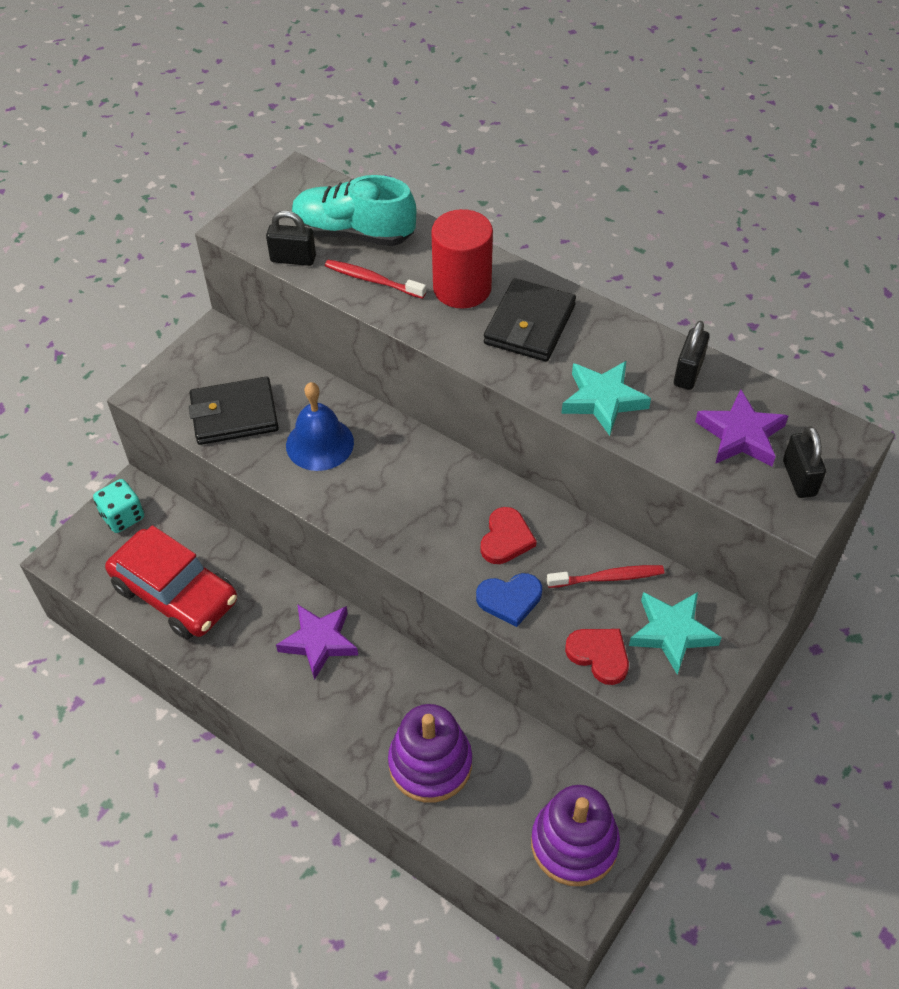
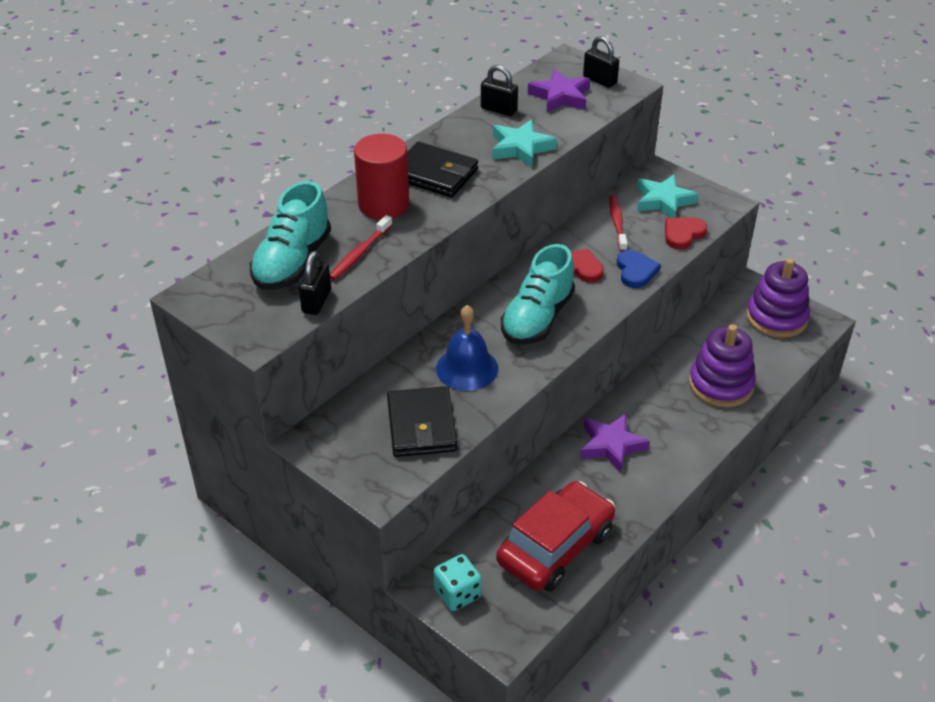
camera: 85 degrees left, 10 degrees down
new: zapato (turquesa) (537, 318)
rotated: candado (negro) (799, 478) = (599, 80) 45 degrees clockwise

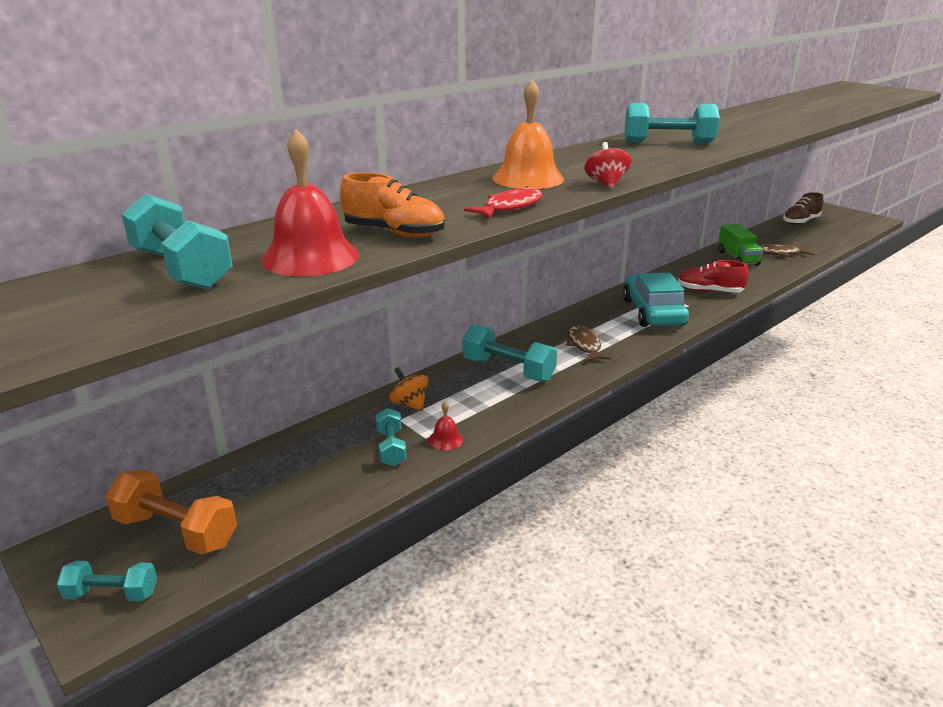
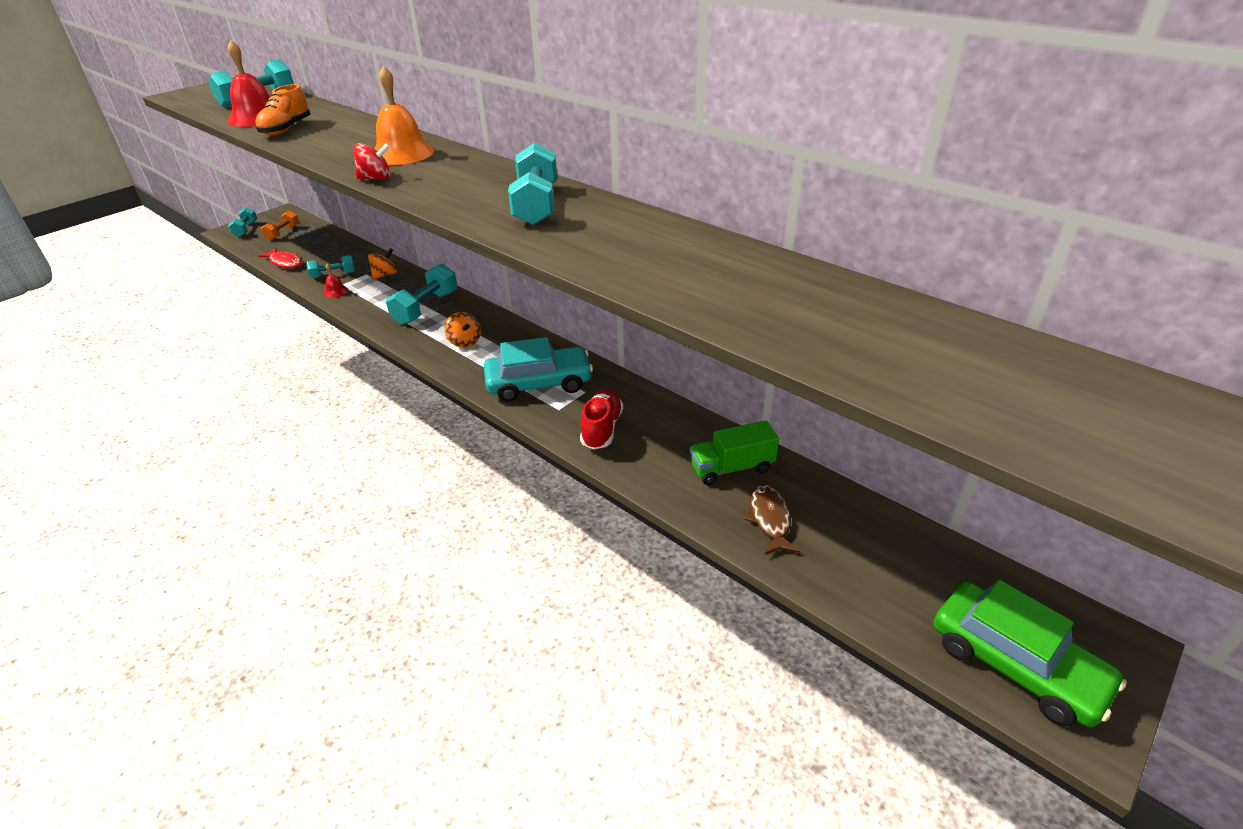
camera: 85 degrees right, 10 degrees up
gone: zapato (marrón) (800, 222)
new: coche (verde) (1015, 663)
shifted: pez (rojo) (510, 207) to (285, 262)
swapped: pez (marrón) (584, 345) to peonza (naranja) (465, 342)
scaled: mancuerna (naranja) (176, 531) = (283, 233) x0.61

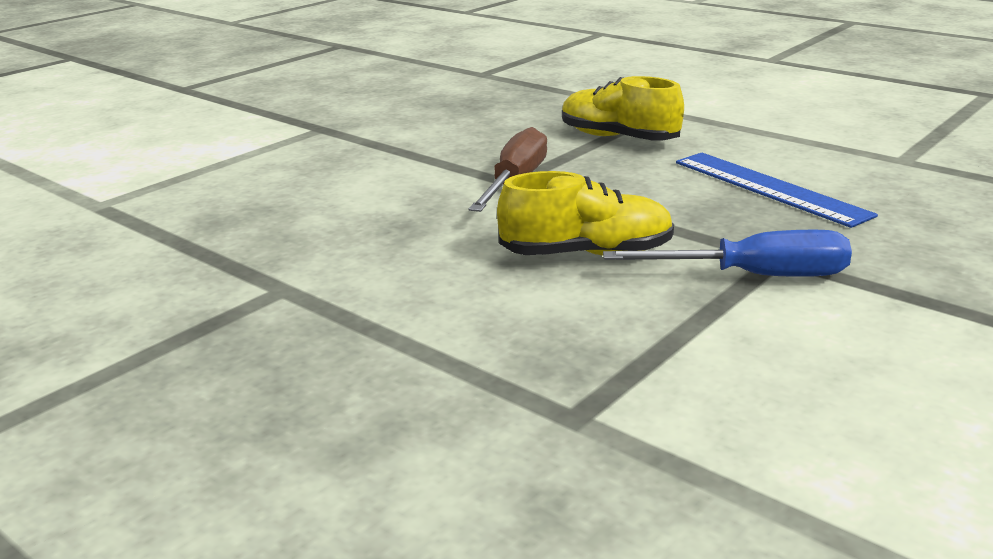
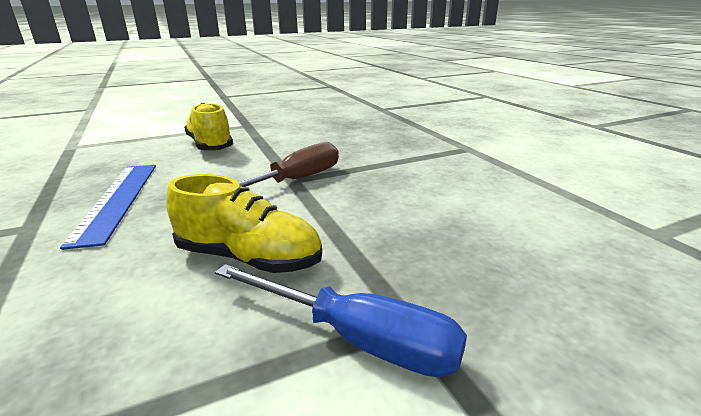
camera: 25 degrees right, 0 degrees up
shifted: zapato (amarillo) (618, 138) to (210, 145); regla (azul) (769, 188) to (118, 199)

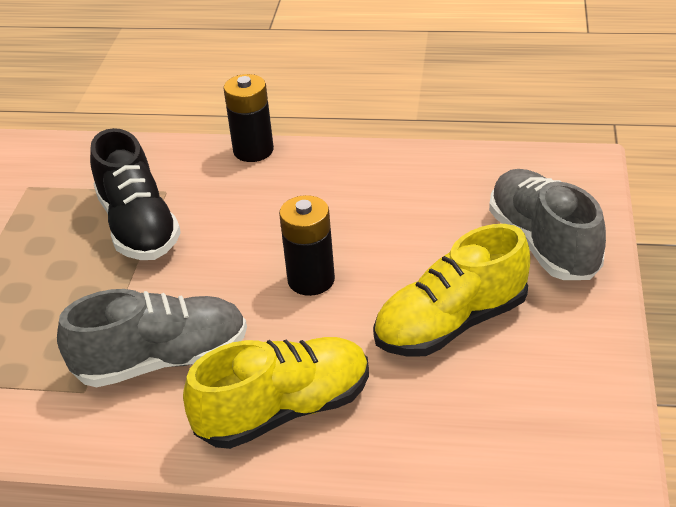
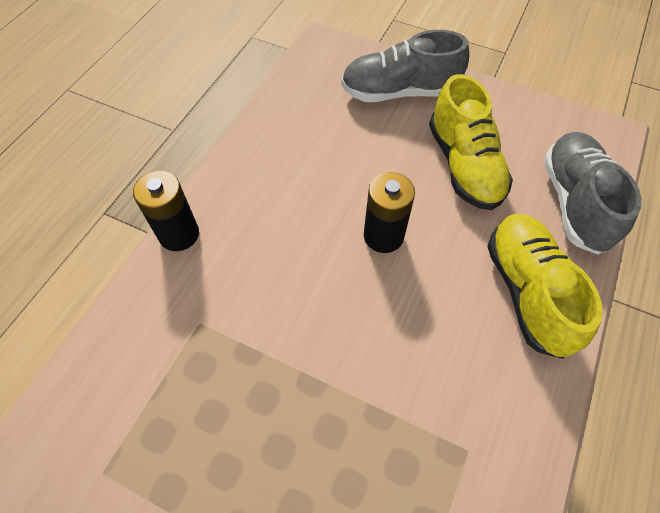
camera: 75 degrees left, 20 degrees up
gone: zapato (negro) (138, 226)
shifted: zapato (gris) (162, 360) to (574, 202)

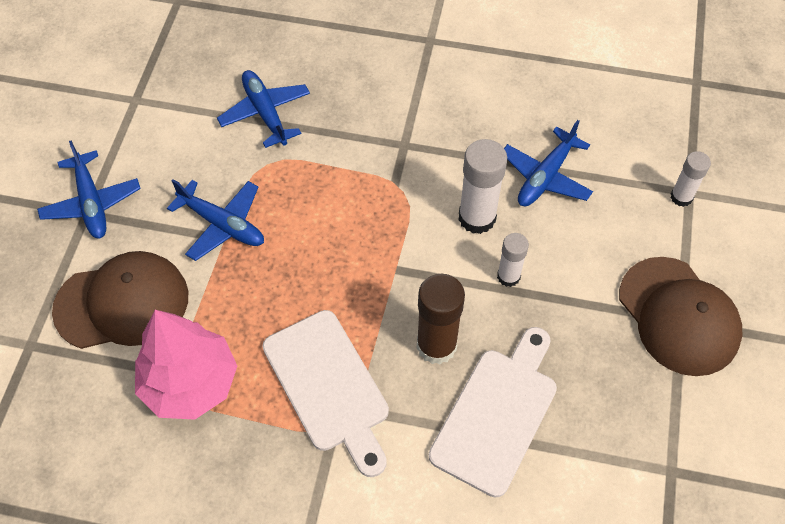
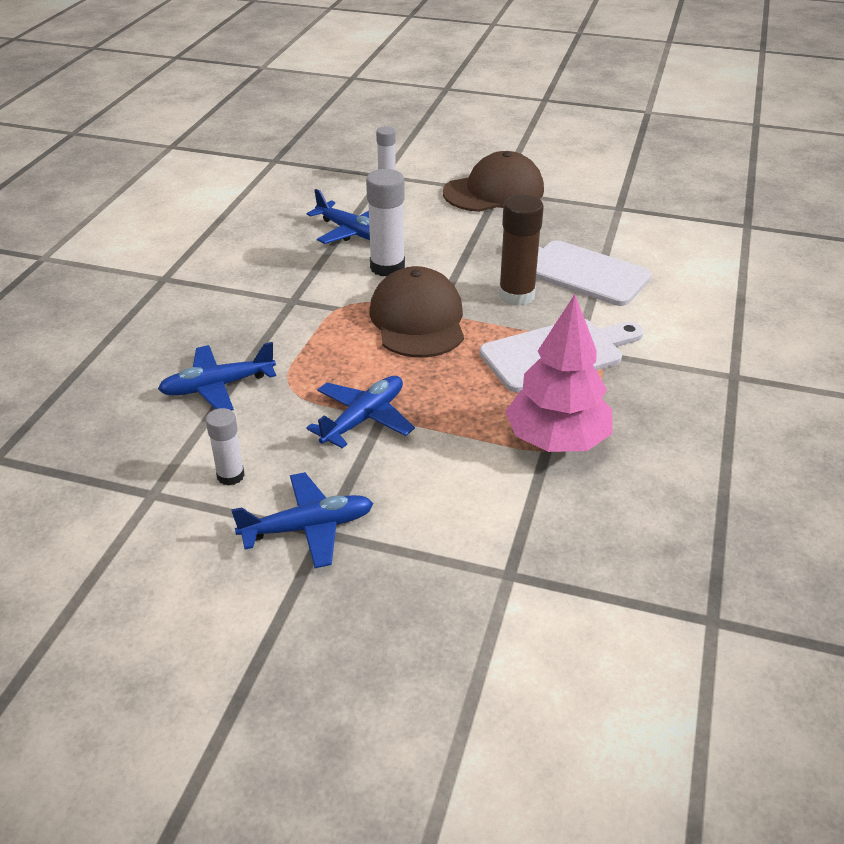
camera: 85 degrees left, 20 degrees down
shifted: barra de pegamento (blanco) (508, 276) to (230, 475); gorra (marrón) (122, 303) to (418, 320)

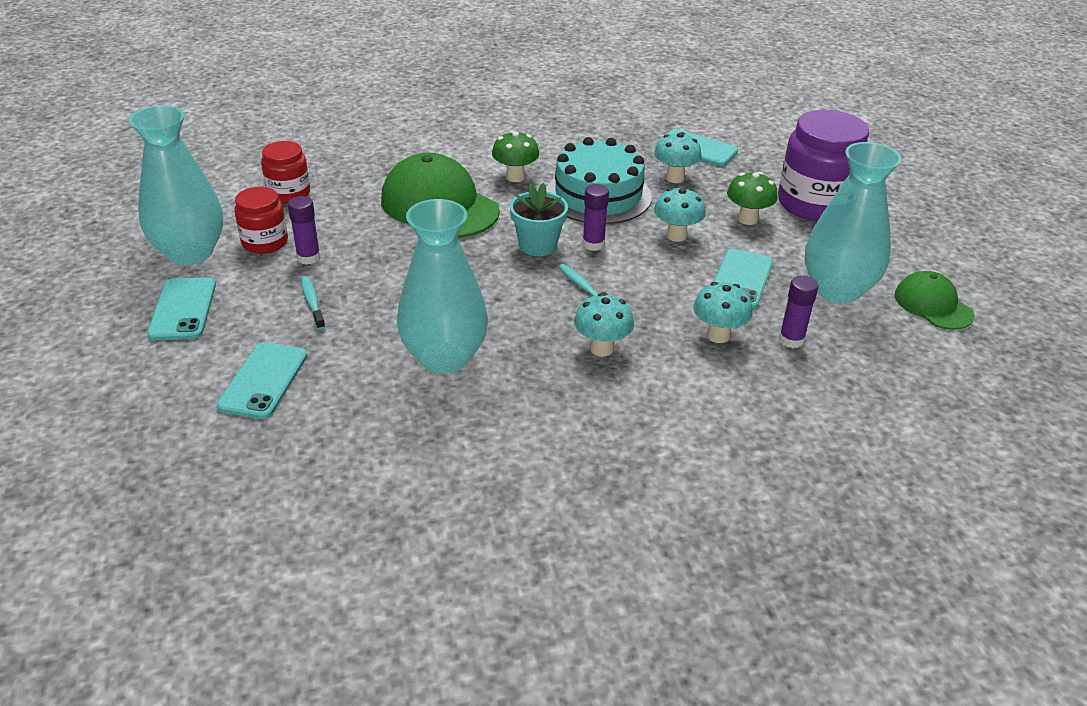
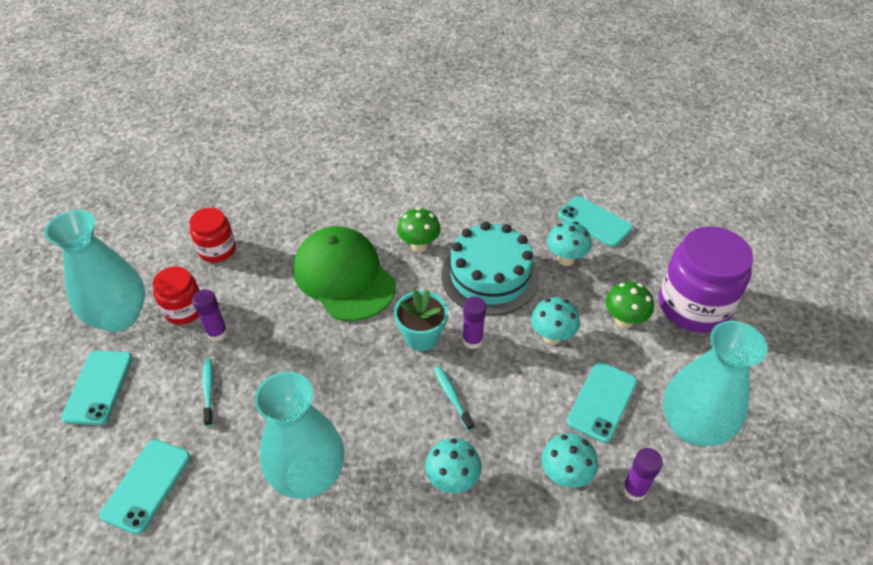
camera: 10 degrees right, 10 degrees up
gone: gorra (verde) (933, 305)

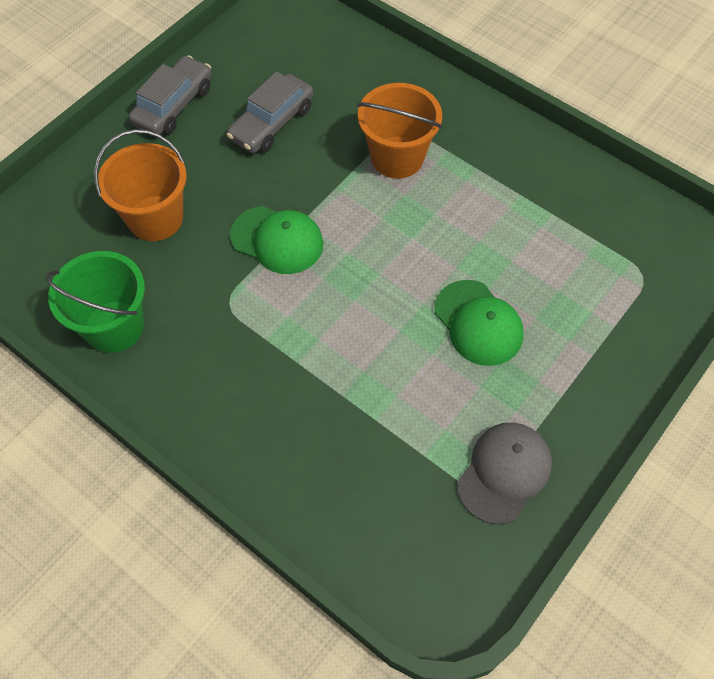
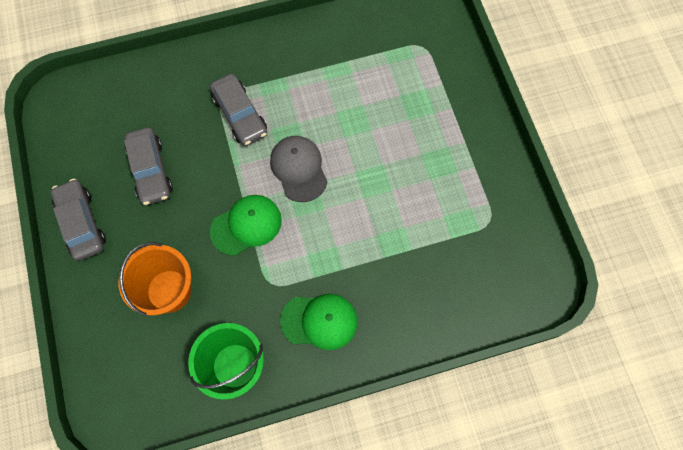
camera: 55 degrees left, 10 degrees up
shifted: gorra (verde) (478, 323) to (319, 321); gorra (gris) (504, 472) to (298, 169)
swapped: balde (naranja) (397, 157) to coche (gris) (240, 115)

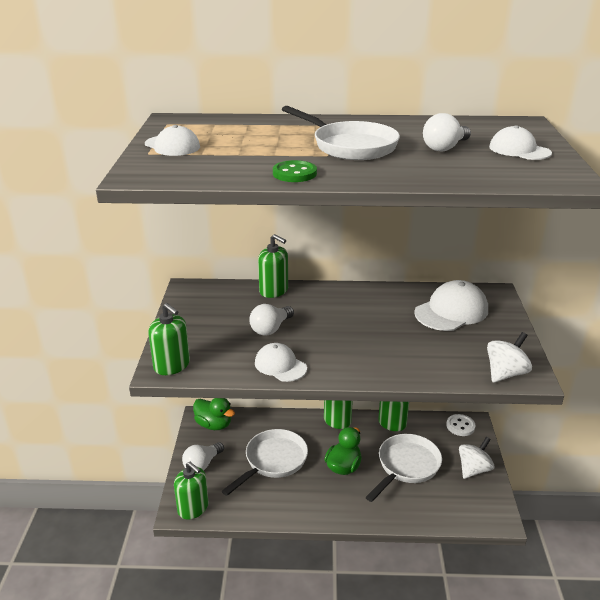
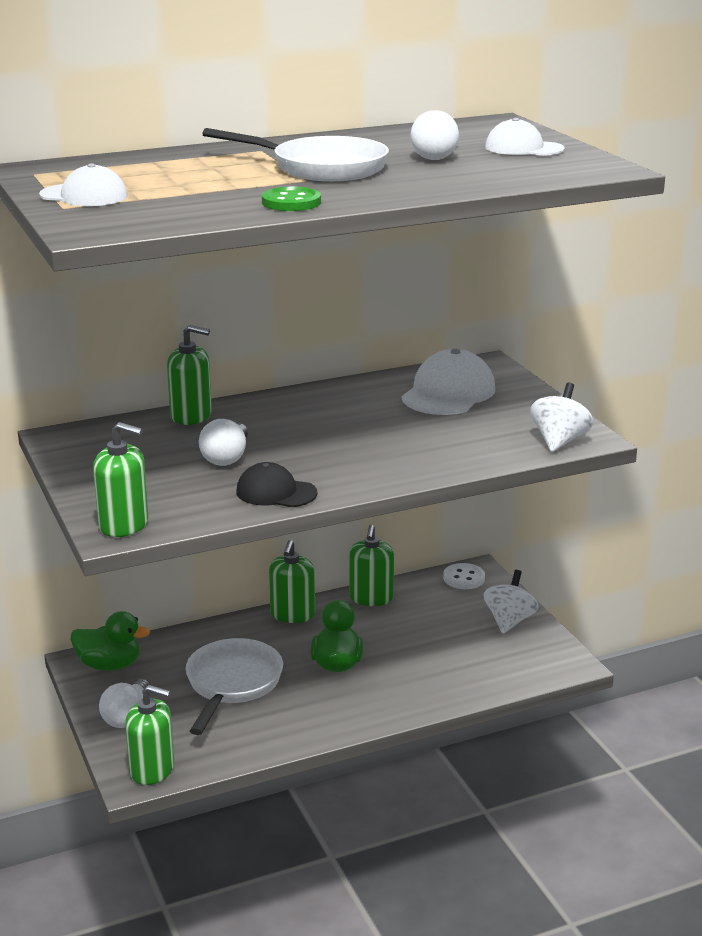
camera: 25 degrees left, 5 degrees down
gone: sartén (blanco) (406, 466)
repainted: gorra (blanco) (280, 365) to gorra (negro) (276, 492)

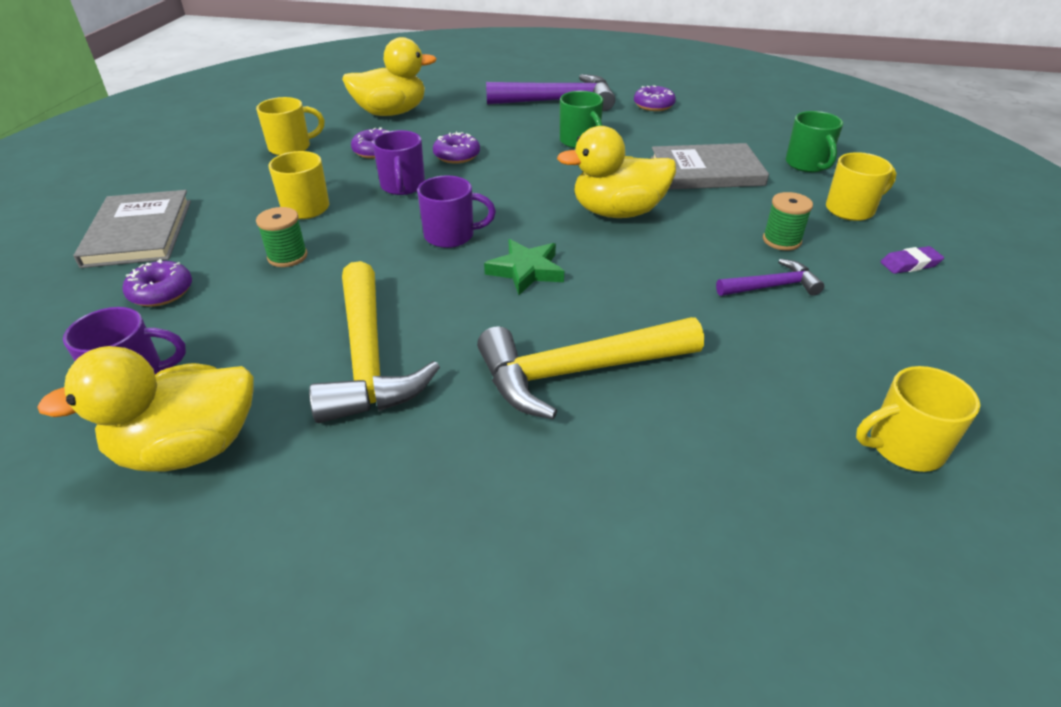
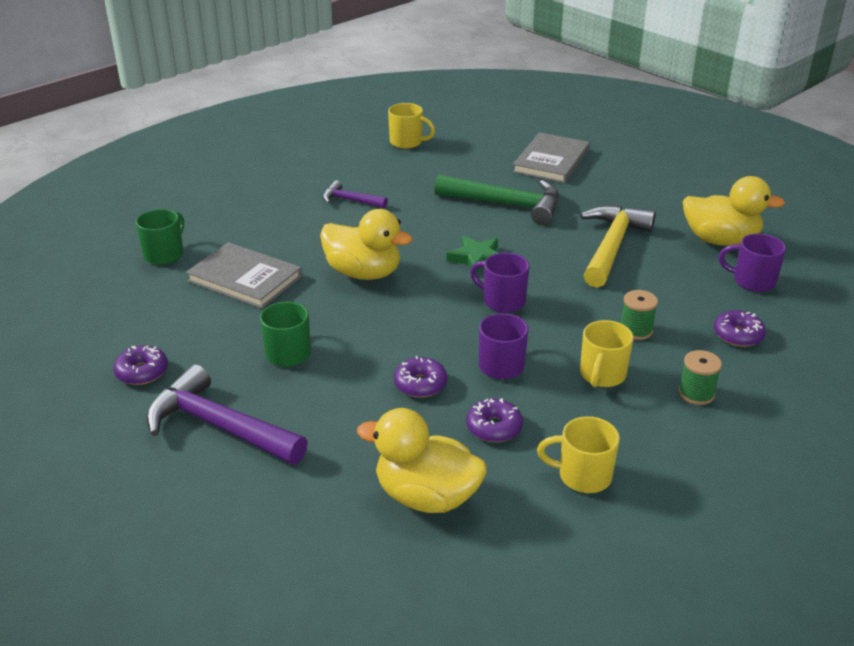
camera: 145 degrees left, 5 degrees down
gone: taza (amarillo) (851, 209); goma de borrar (morado) (910, 264)
shifted: libro (gris) (139, 232) to (551, 161); carrete (verde) (781, 240) to (696, 393)
repainted: martillo (amarillo) (577, 372) to martillo (verde) (507, 204)

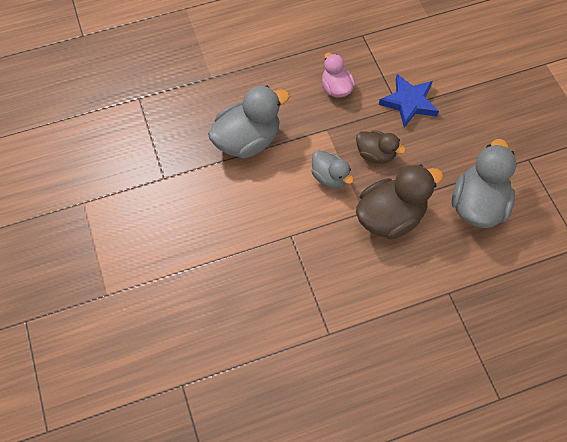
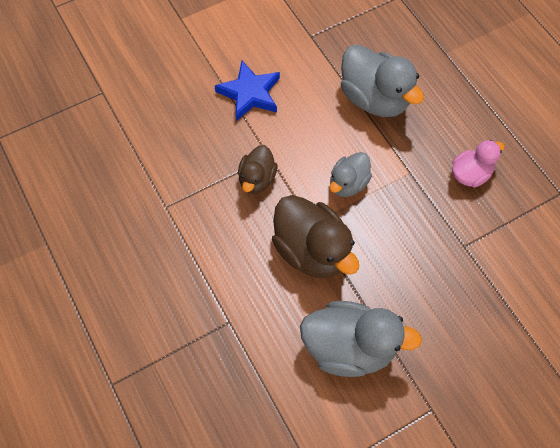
camera: 80 degrees right, 0 degrees up
shifted: estrella (azul) (409, 102) to (250, 93); pato (marrón) (375, 154) to (257, 179)

